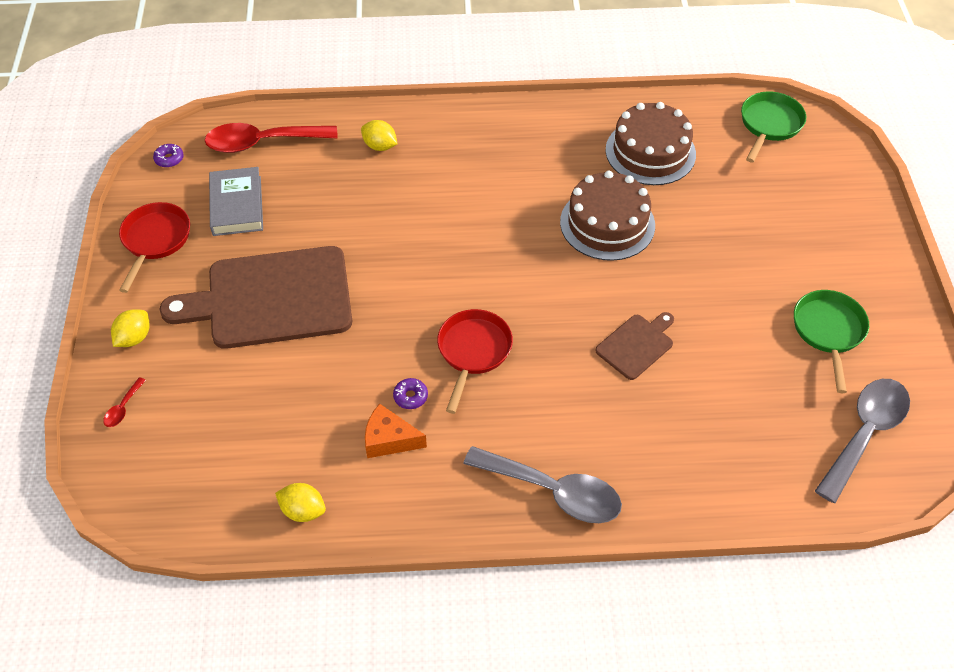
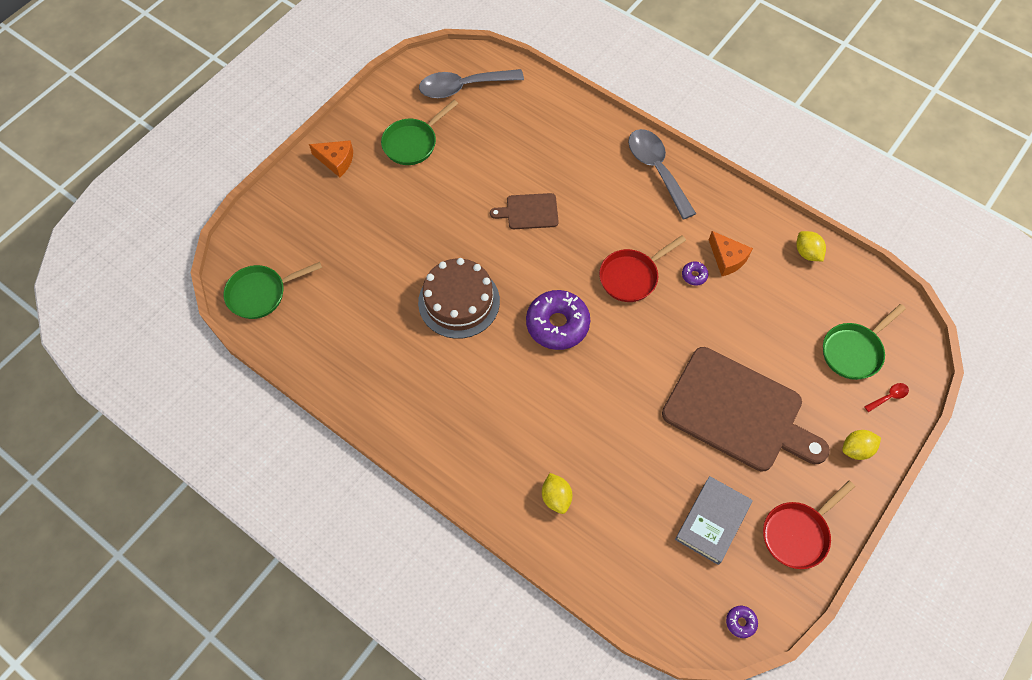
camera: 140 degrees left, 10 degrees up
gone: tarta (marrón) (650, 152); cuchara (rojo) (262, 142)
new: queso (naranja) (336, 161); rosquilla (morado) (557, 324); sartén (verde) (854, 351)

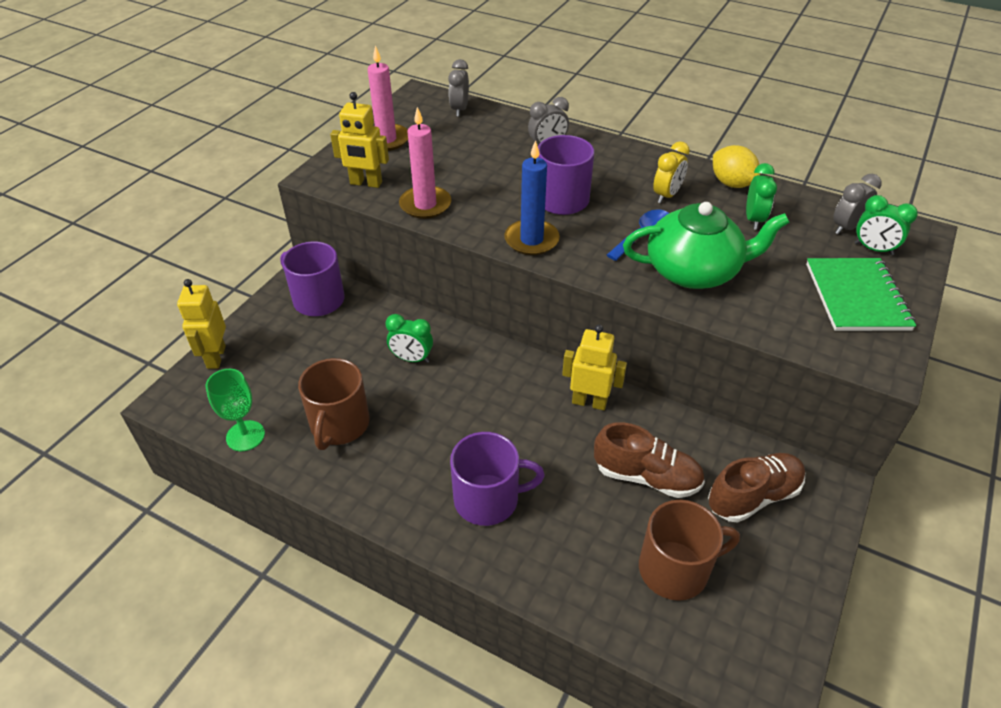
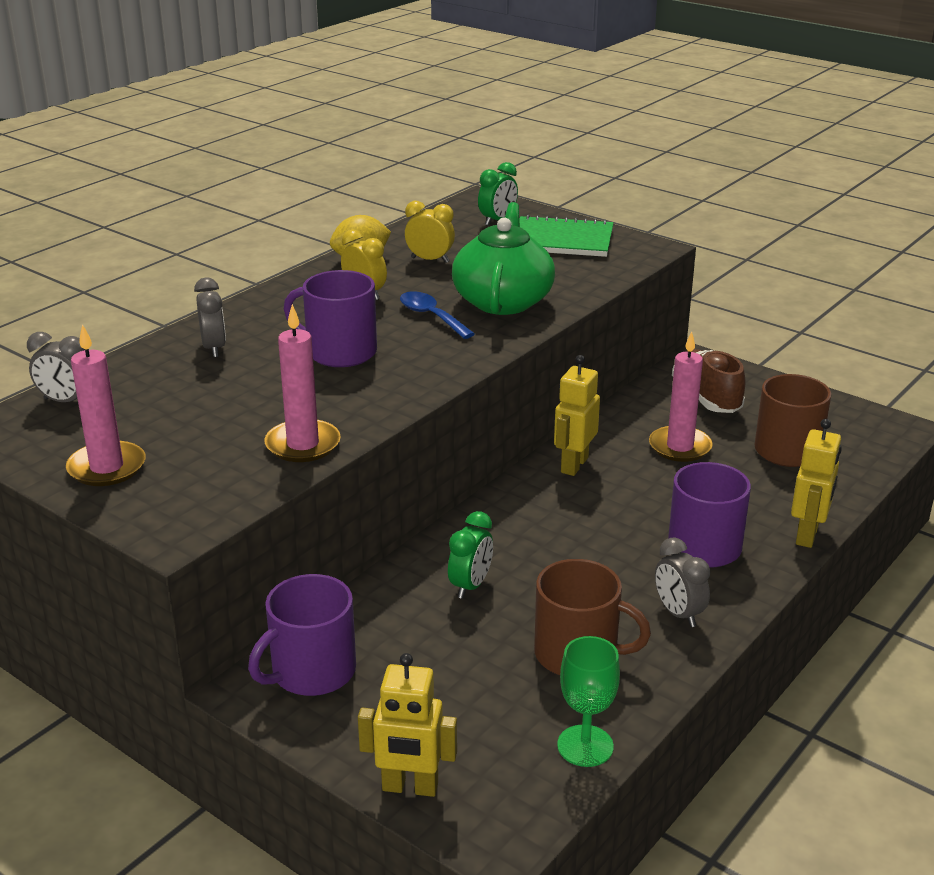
camera: 80 degrees left, 15 degrees down
gone: vela (azul) (531, 240)
shifted: robot (amarillo) (366, 183) to (807, 535); despertador (gris) (846, 227) to (678, 613)
swapped: zapato (marrón) (647, 476) to vela (rosa) (680, 447)
repainted: despertador (verde) (753, 220) to despertador (amarillo) (430, 260)

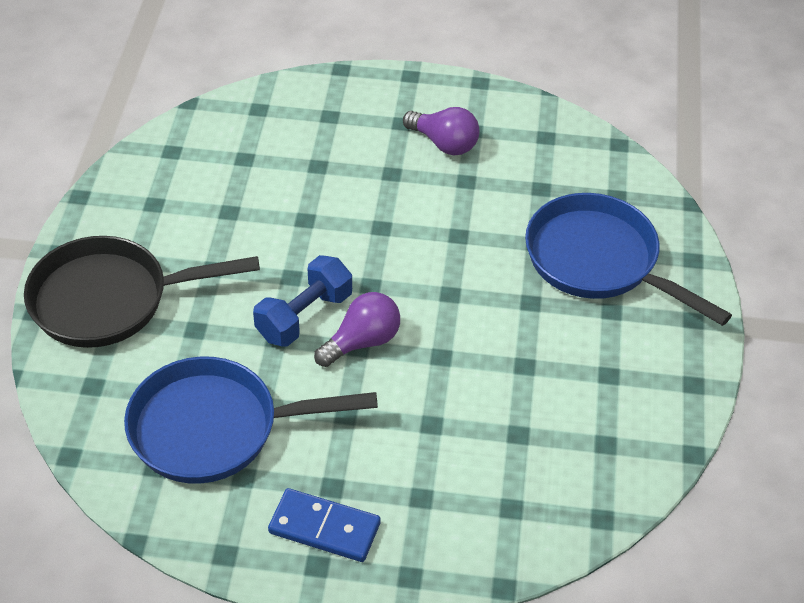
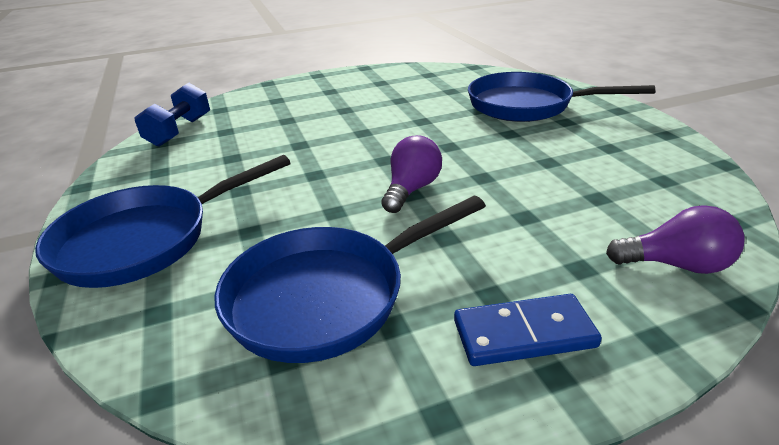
camera: 25 degrees left, 15 degrees down
shifted: bombilla (morado) (444, 143) to (675, 264); mancuerna (azul) (304, 316) to (179, 131)
repainted: sartén (negro) (109, 300) to sartén (azul) (144, 240)

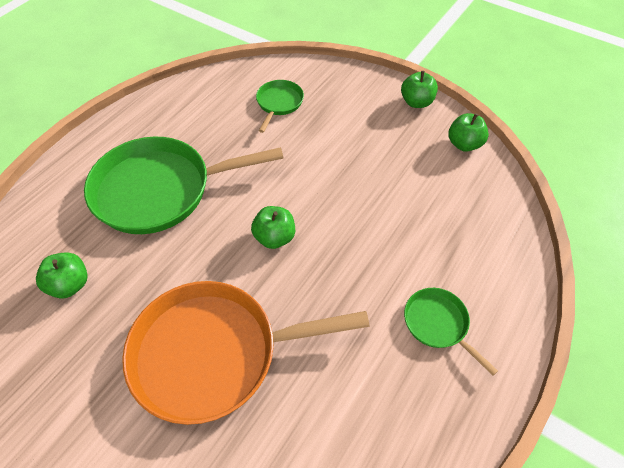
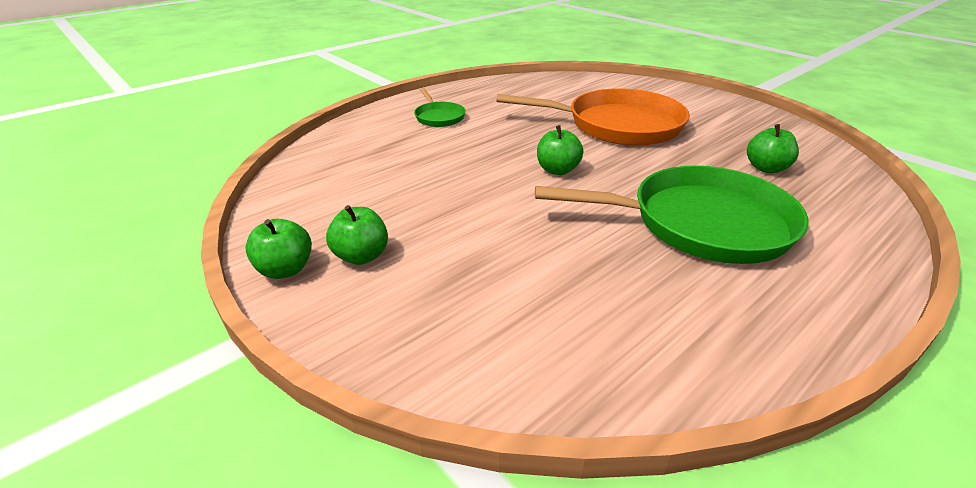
camera: 165 degrees left, 20 degrees down
gone: sartén (verde) (279, 103)
shifted: manzana (verde) (464, 144) to (361, 256)

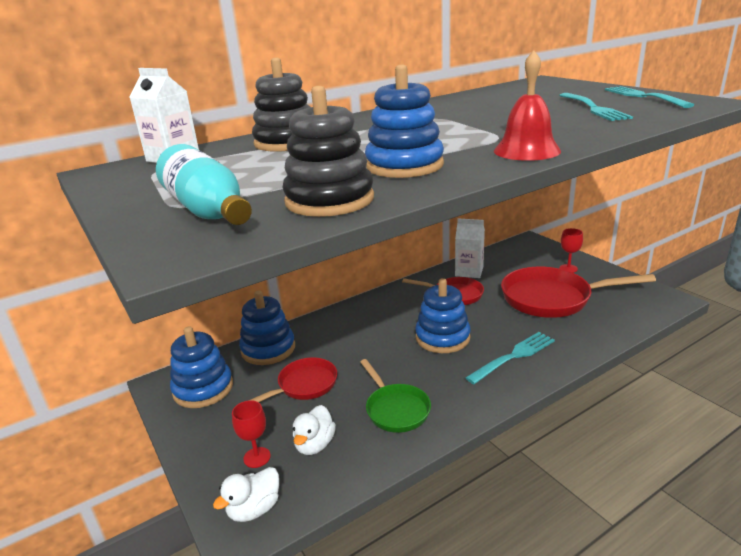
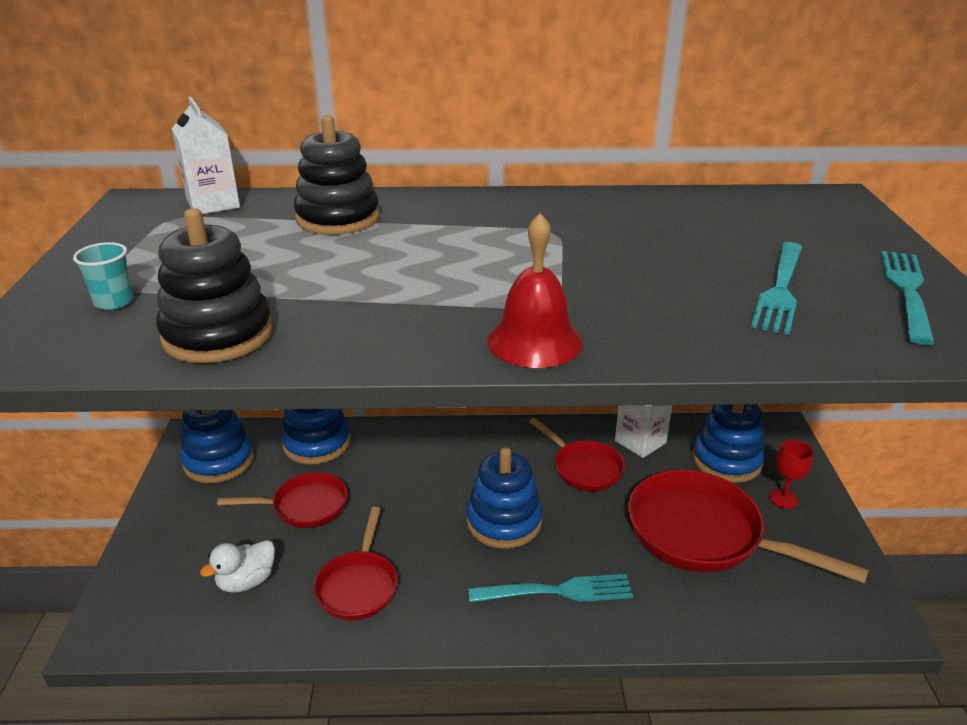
camera: 30 degrees right, 5 degrees up
gone: copa (rojo) (257, 457); pato (blanco) (254, 509)
shifted: juguete apilable (azul) (404, 166) to (726, 460)
swapped: botella (turquesa) (208, 211) to vaso (turquesa) (114, 302)
repainted: sartén (verde) (395, 409) to sartén (rojo) (358, 586)

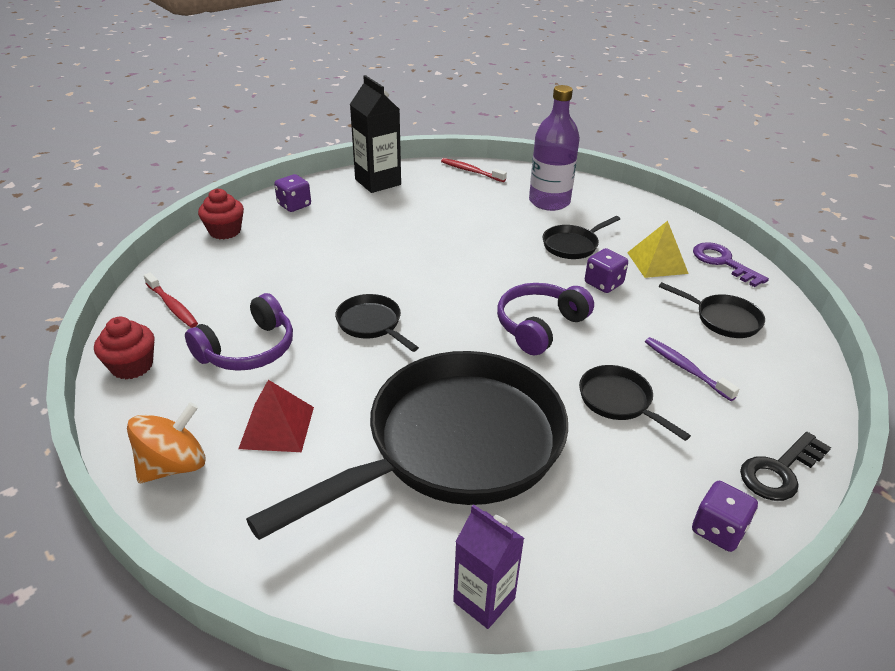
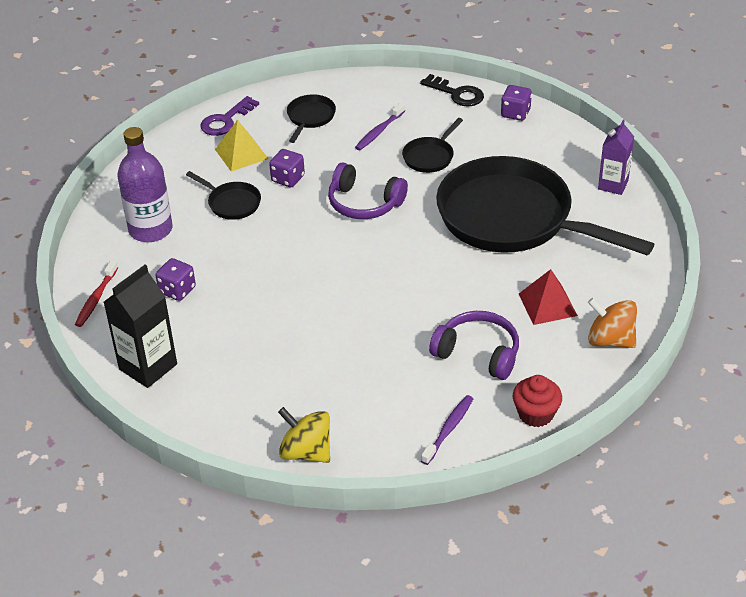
camera: 105 degrees left, 5 degrees up
gone: sartén (negro) (371, 324)
shifted: dado (morado) (294, 205) to (177, 290)
swapped: magdalena (rojo) (225, 231) to peonza (amarillo) (306, 452)
repainted: cepillo de dientes (rojo) (172, 305) to cepillo de dientes (morado) (448, 430)

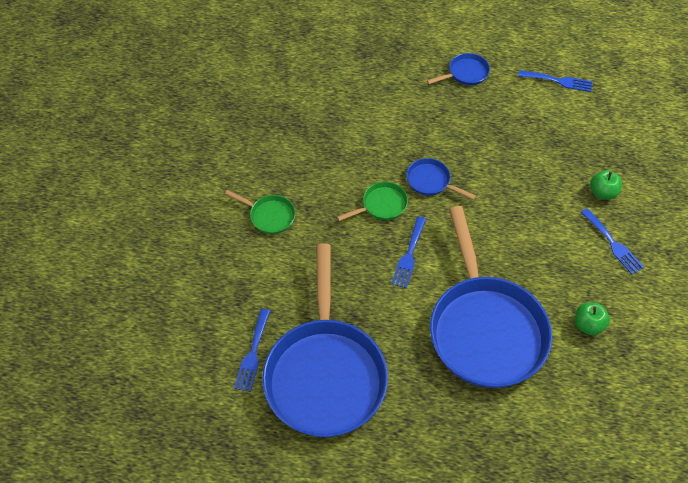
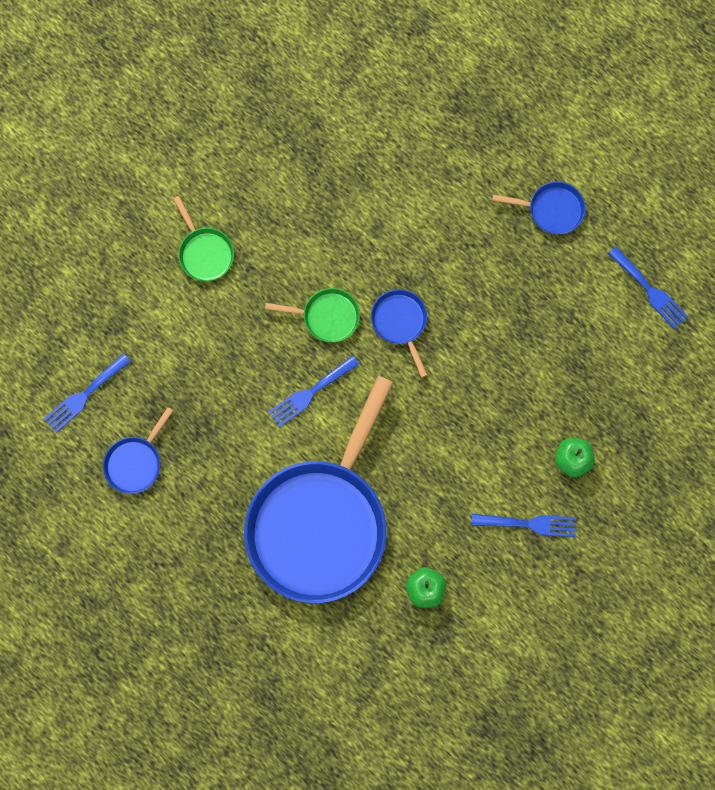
camera: 35 degrees right, 20 degrees up
rotated: tenedor (azul) (613, 244) = (529, 524) 90 degrees counterclockwise
scaled: sartén (azul) (325, 374) = (135, 462) x0.41

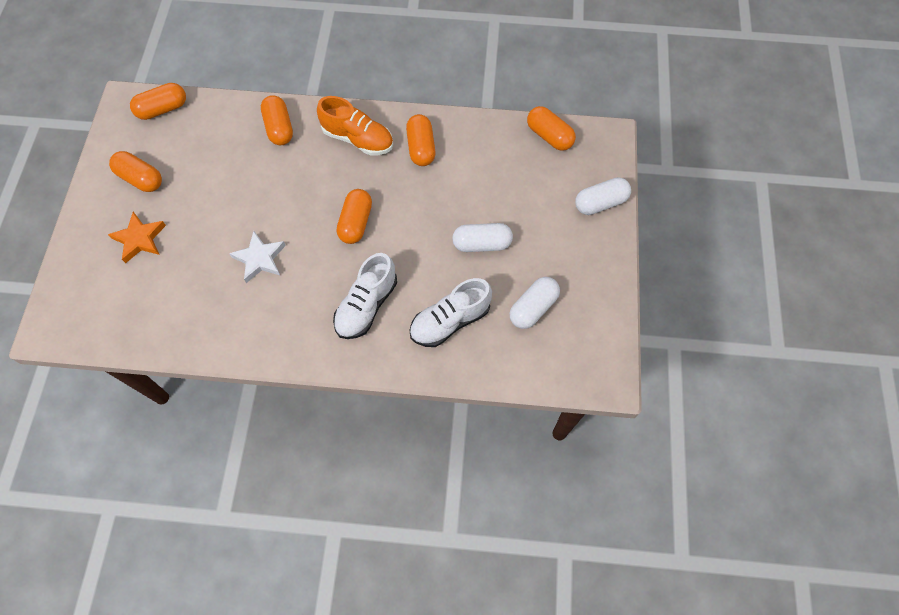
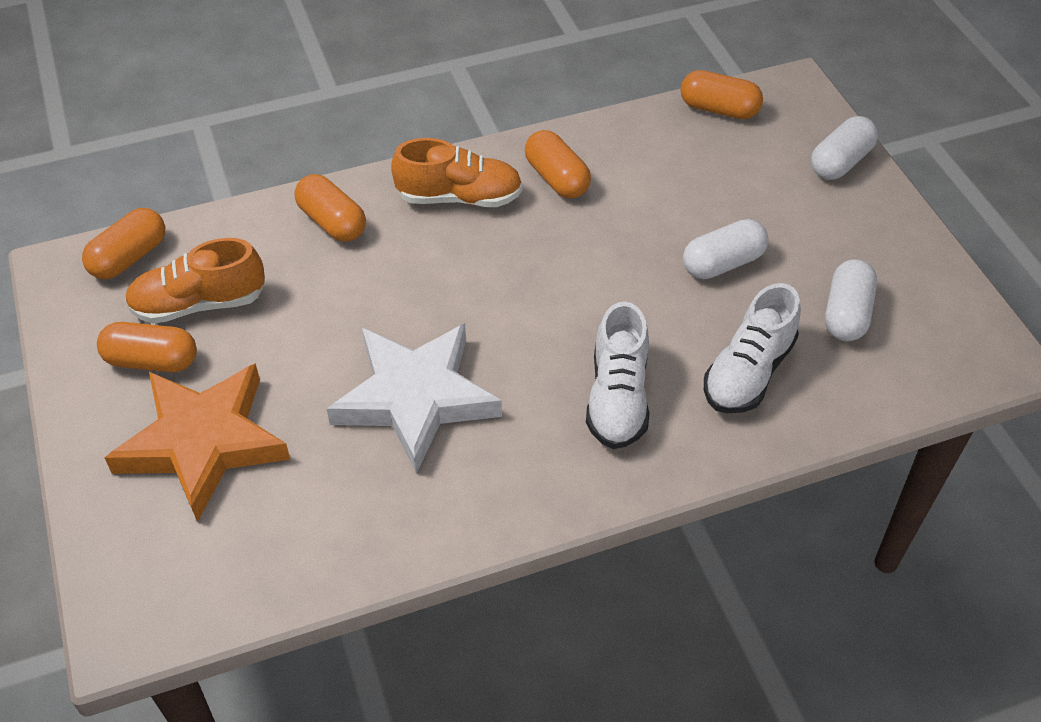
camera: 25 degrees left, 15 degrees down
gone: cápsula (naranja) (356, 223)
new: zapato (naranja) (199, 304)
scaled: estrella (naranja) (140, 239) = (203, 443) x1.85; estrella (blanco) (260, 259) = (416, 398) x1.85

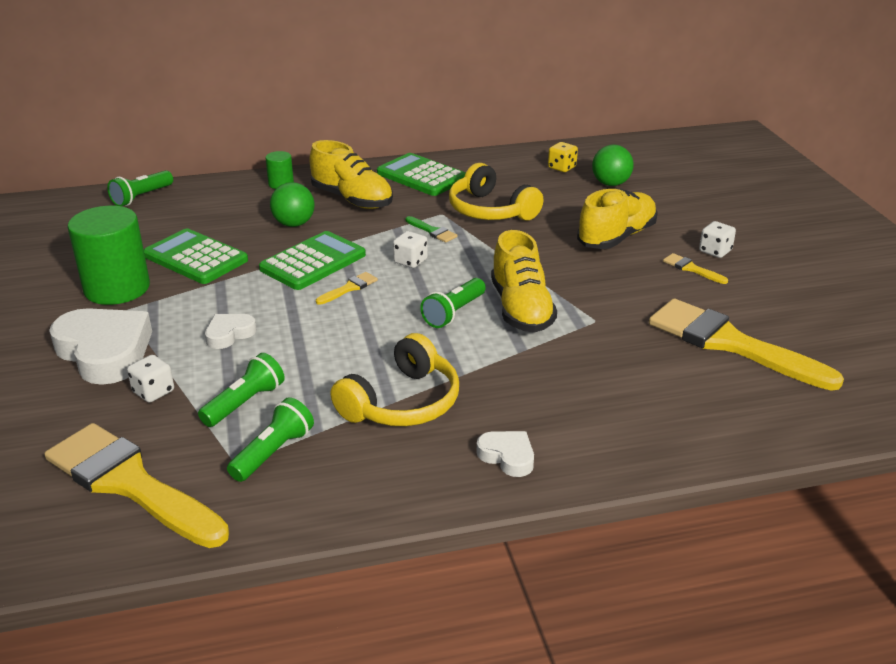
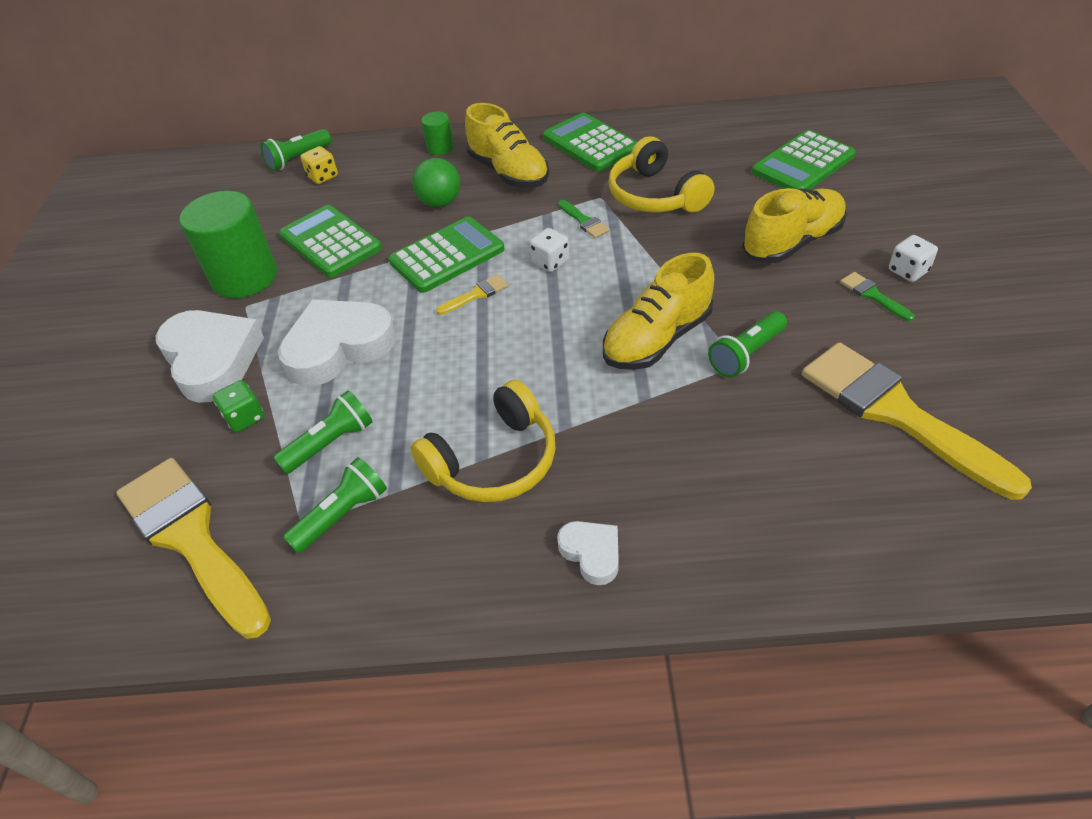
camera: 15 degrees right, 15 degrees up
shifted: dado (amarillo) (562, 167) to (322, 176); lámpara de mano (verde) (453, 313) to (746, 354)
swapped: pelota (verde) (610, 184) to calculadora (verde) (803, 164)
repainted: pincel (amarillo) (691, 269) to pincel (verde) (872, 295); dado (blanco) (153, 392) to dado (verde) (245, 417)
rotated: zapato (amarillo) (521, 309) = (657, 339) 45 degrees clockwise
scaled: corazón (blanco) (229, 334) = (338, 347) x2.02

